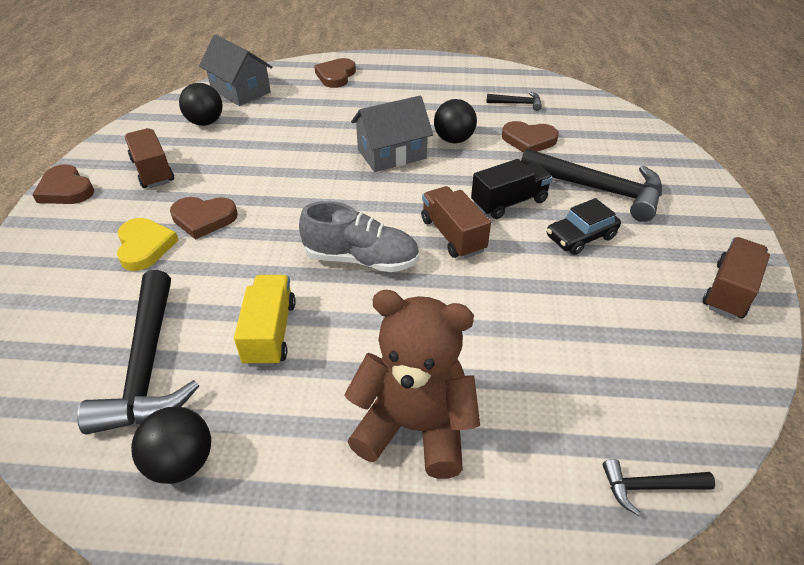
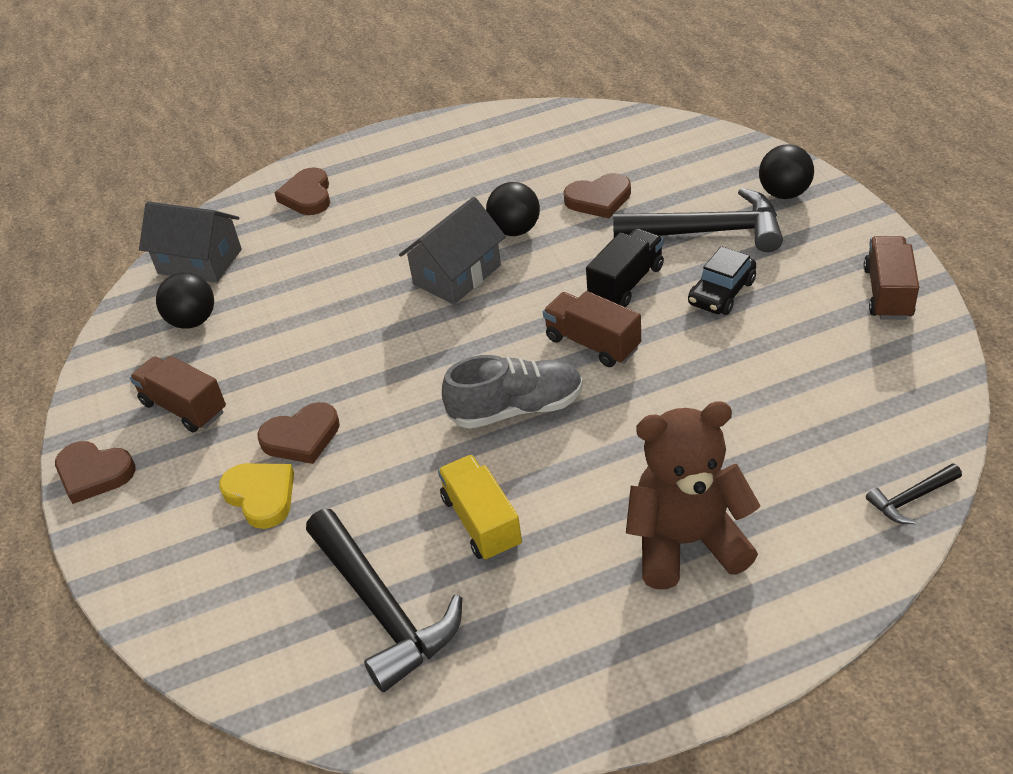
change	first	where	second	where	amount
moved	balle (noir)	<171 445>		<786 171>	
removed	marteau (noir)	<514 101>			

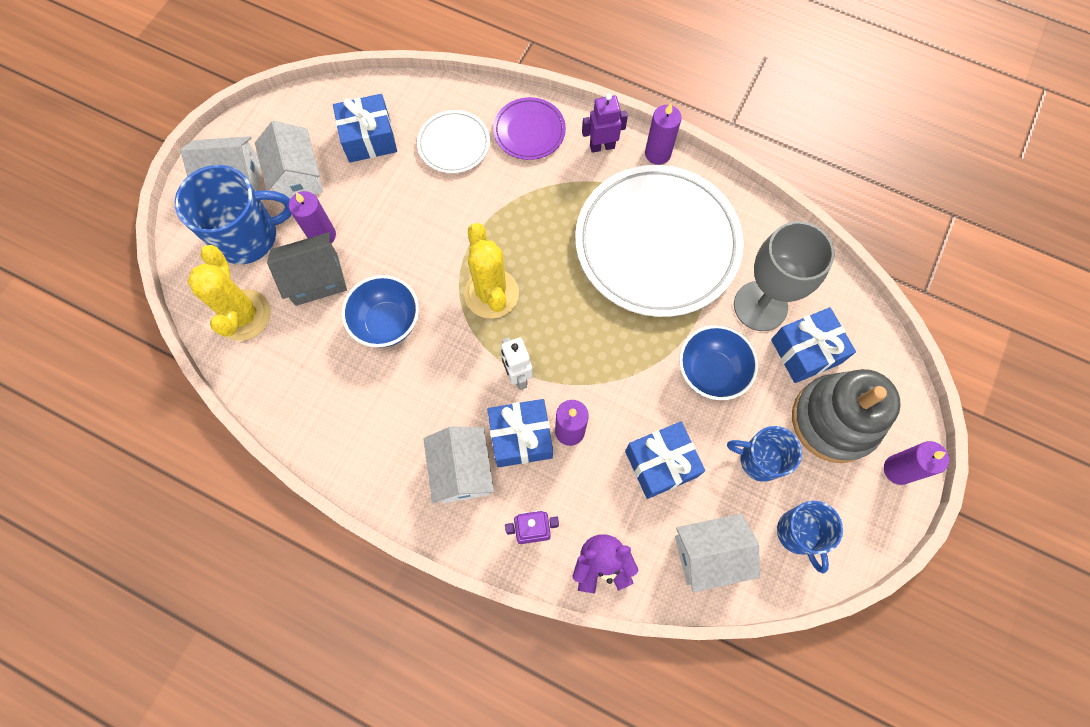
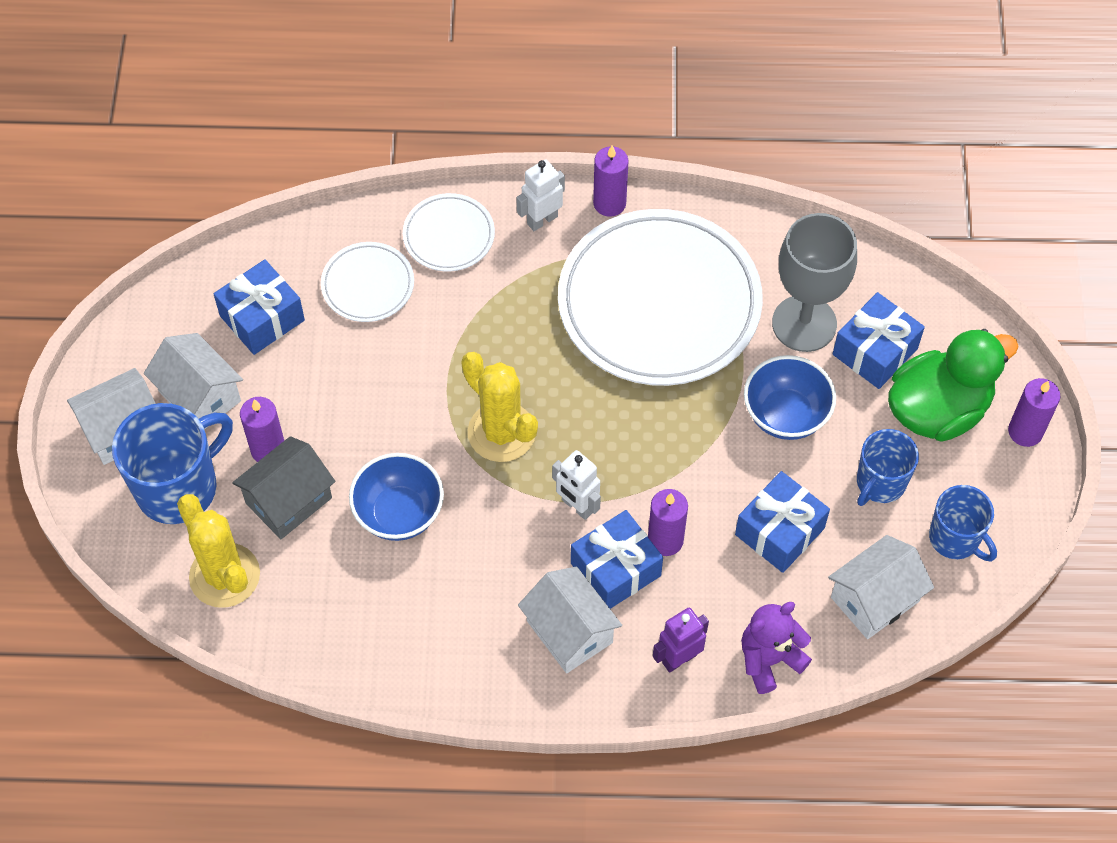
change	first	where	second	where	amount
recoloured	assiette (violet)	<529 128>	assiette (blanc)	<449 232>	
recoloured	robot (violet)	<605 123>	robot (blanc)	<540 195>	
turned	tasse (bleu)	<764 454>		<888 467>	45 degrees counterclockwise
replaced	jouet à empiler (gris)	<846 416>	canard (vert)	<953 385>	

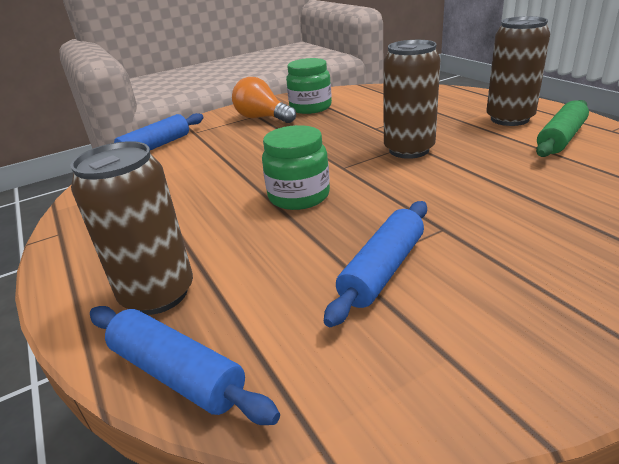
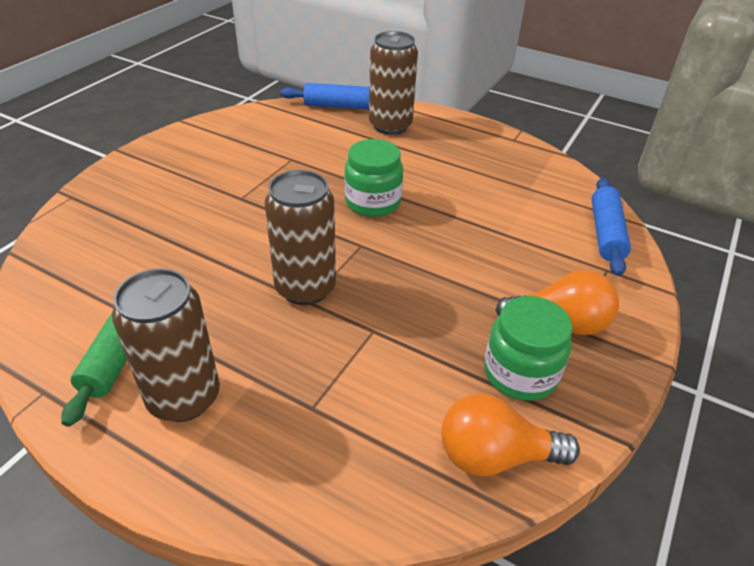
change	first	where	second	where	amount
added			ampoule (orange)	<510 435>	
removed	rouleau à pâtisserie (bleu)	<375 264>			

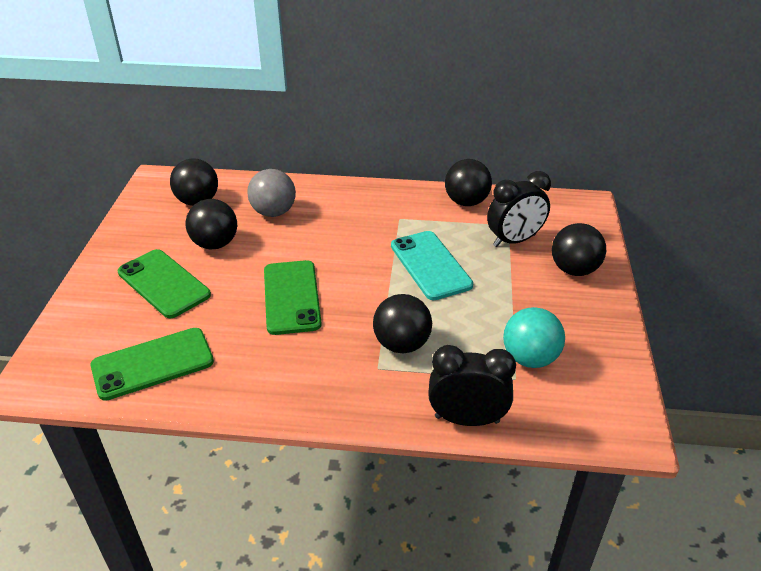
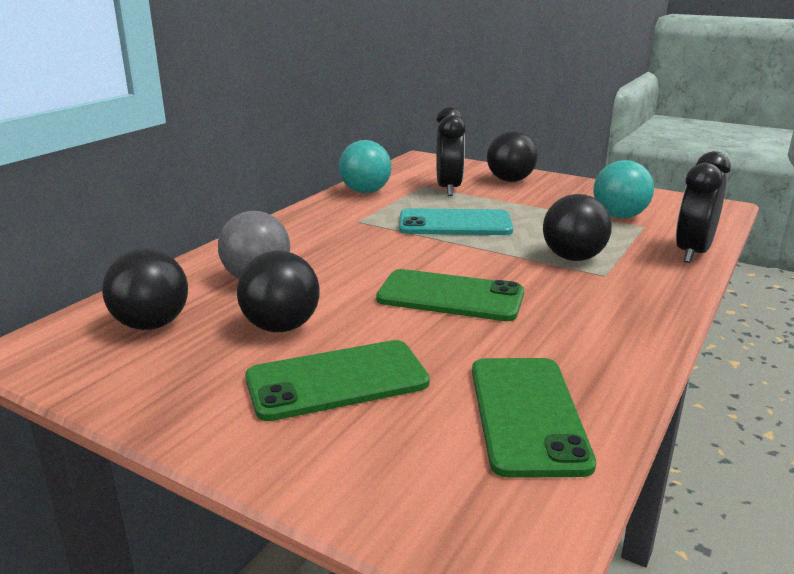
change	first	where	second	where	amount
recoloured	balle (noir)	<468 182>	balle (turquoise)	<365 166>	

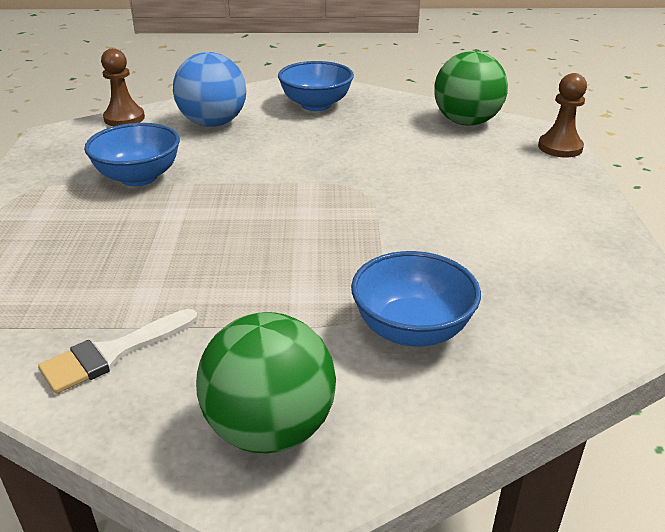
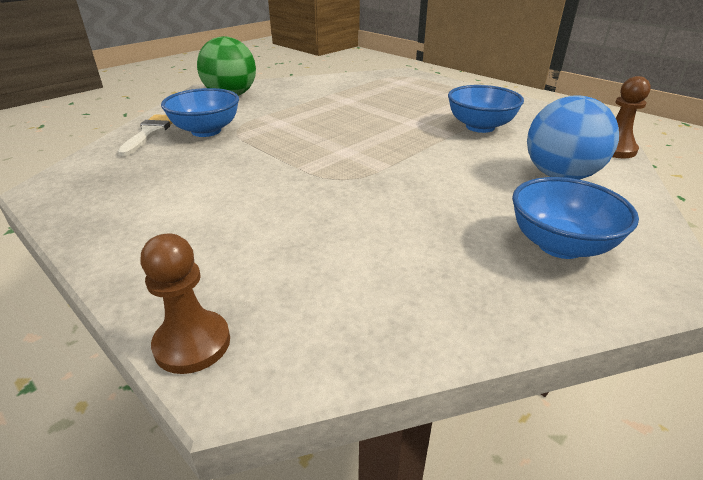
change	first	where	second	where	amount
moved	pinceau (blanc)	<118 351>		<145 135>	
removed	balle (vert)	<471 88>			

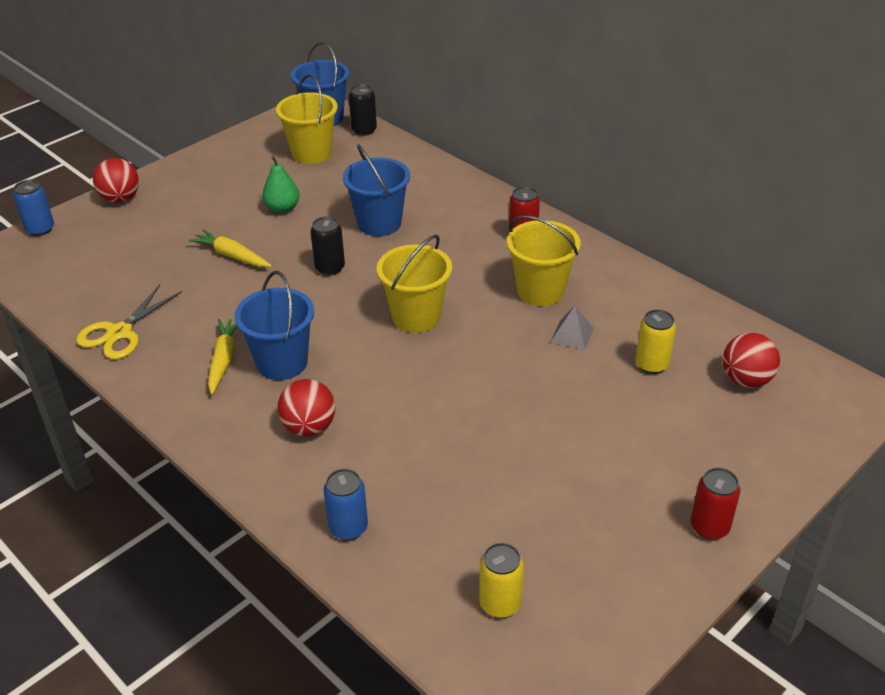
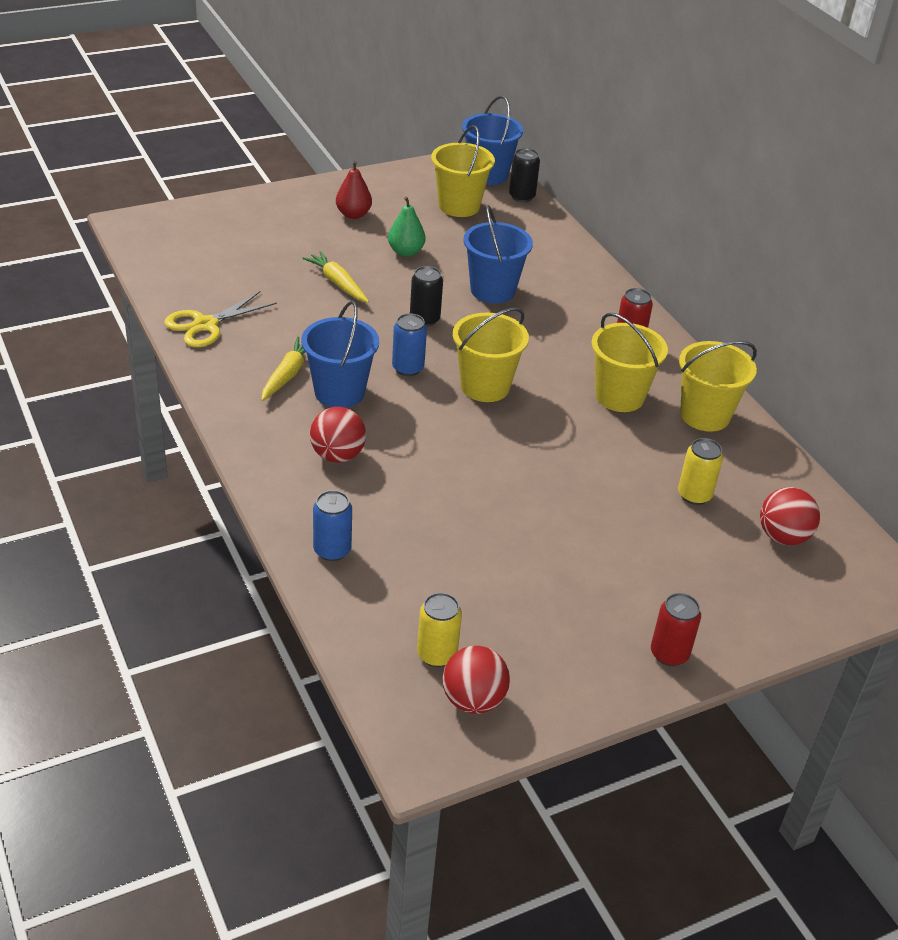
change	first	where	second	where	amount
added			poire (rouge)	<354 190>	
moved	canette (bleu)	<33 208>		<409 344>	
moved	balle (rouge)	<116 180>		<476 680>	
added			seau (jaune)	<718 386>	
removed	pyramide (gris)	<572 328>			

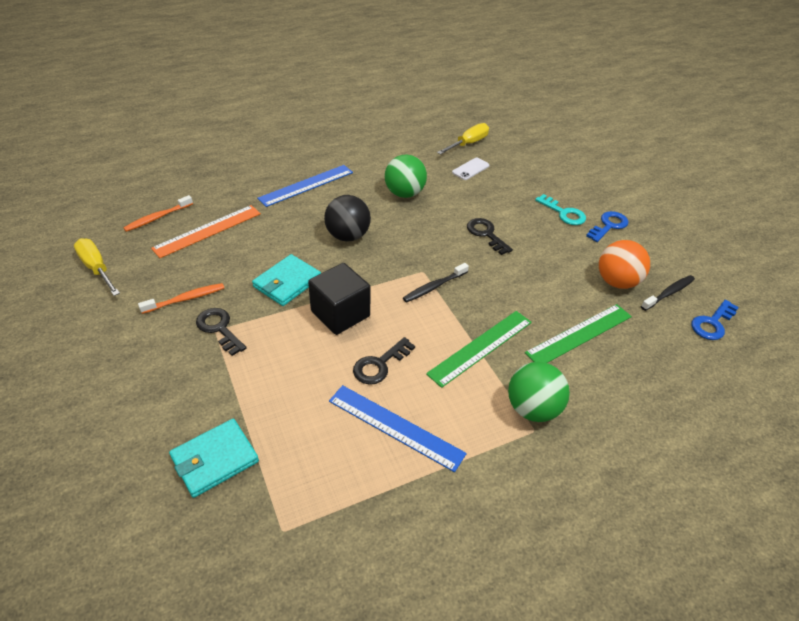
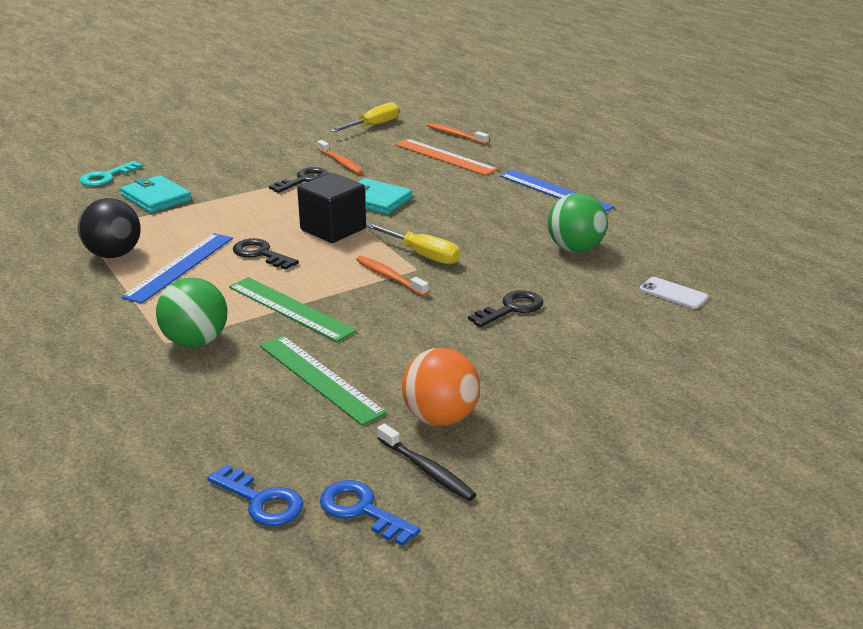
change	first	where	second	where	amount
moved	balle (noir)	<347 218>		<109 228>	
moved	clé (turquoise)	<560 209>		<111 173>	
moved	clé (bleu)	<607 226>		<255 495>	
recoloured	brosse à dents (noir)	<436 283>	brosse à dents (orange)	<392 276>	
moved	tournevis (jaune)	<463 139>		<413 244>	

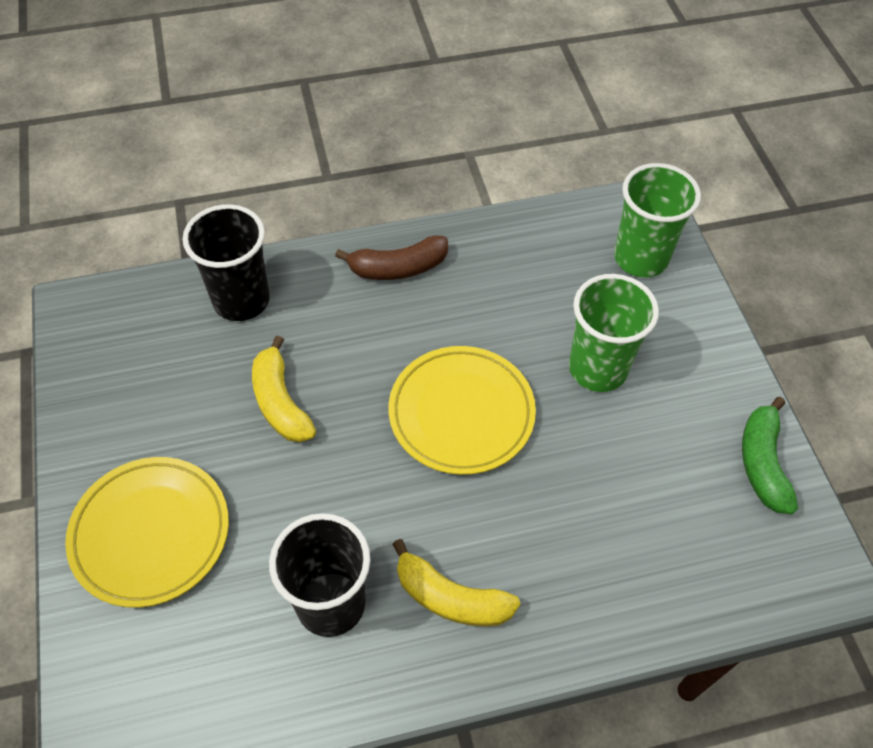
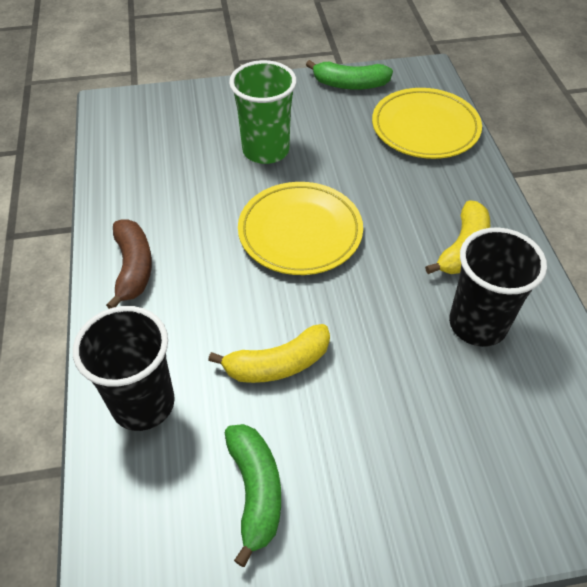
change	first	where	second	where	amount
added			banane (vert)	<253 495>	
moved	assiette (jaune)	<147 532>		<427 123>	
removed	gobelet (vert)	<657 220>			

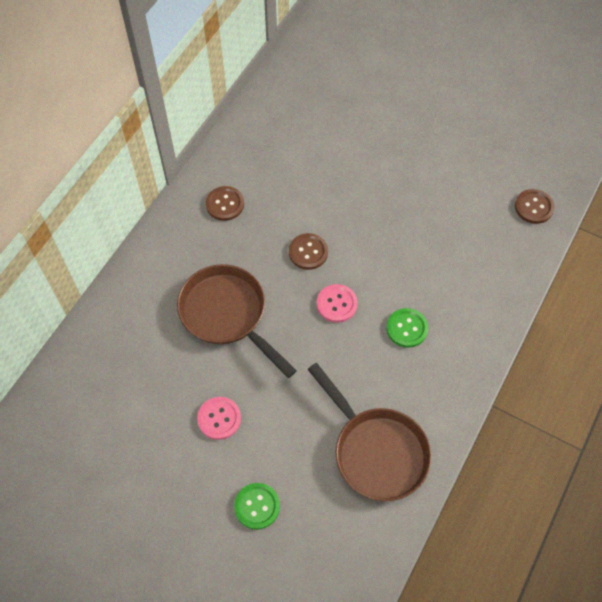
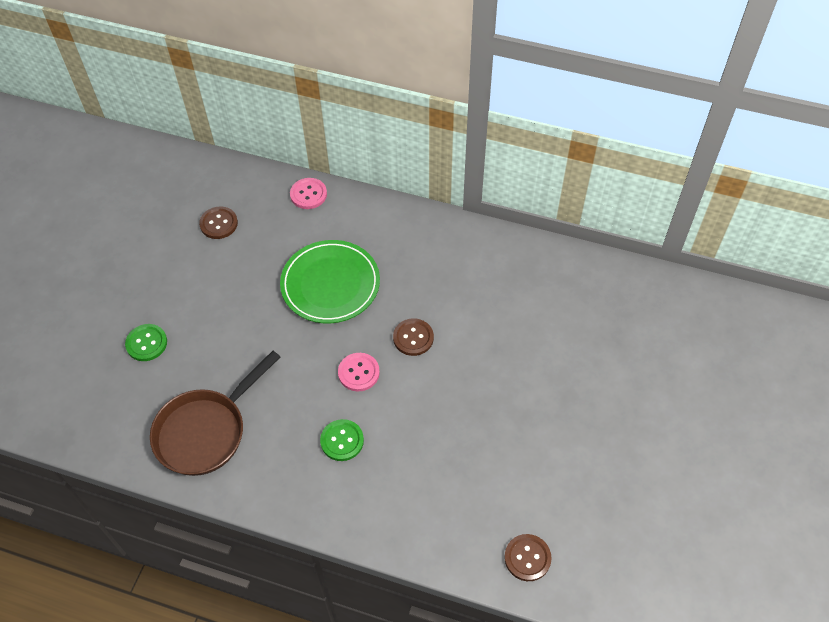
change	first	where	second	where	amount
moved	bouton (marron)	<225 203>		<218 222>	
replaced	poêle (marron)	<237 321>	assiette (vert)	<330 281>	
moved	bouton (rose)	<219 418>		<308 193>	

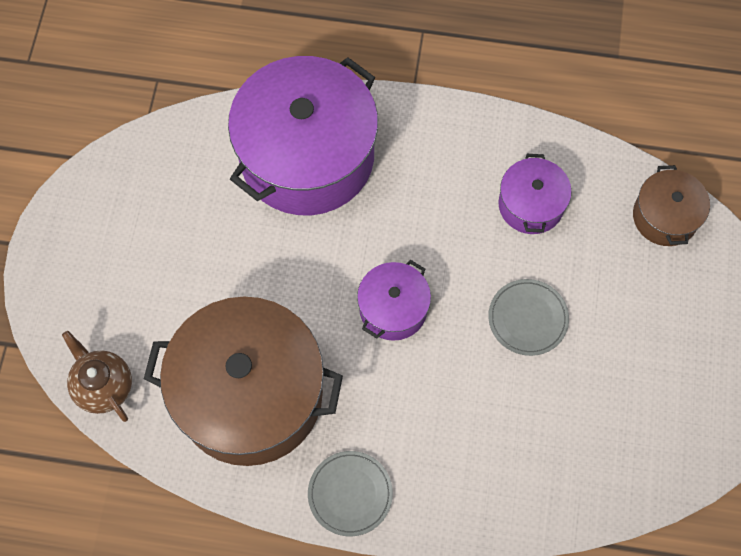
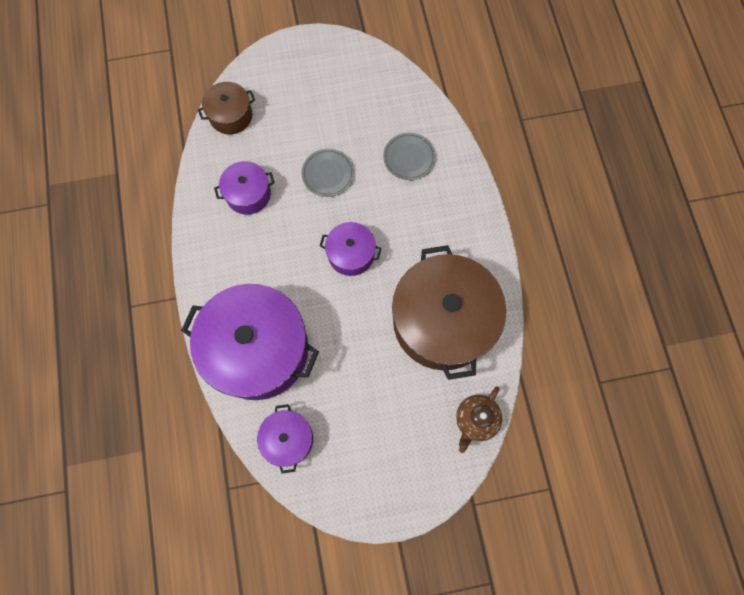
change	first	where	second	where	amount
added			marmite (violet)	<285 438>	
moved	assiette (gris)	<350 493>		<409 156>	

